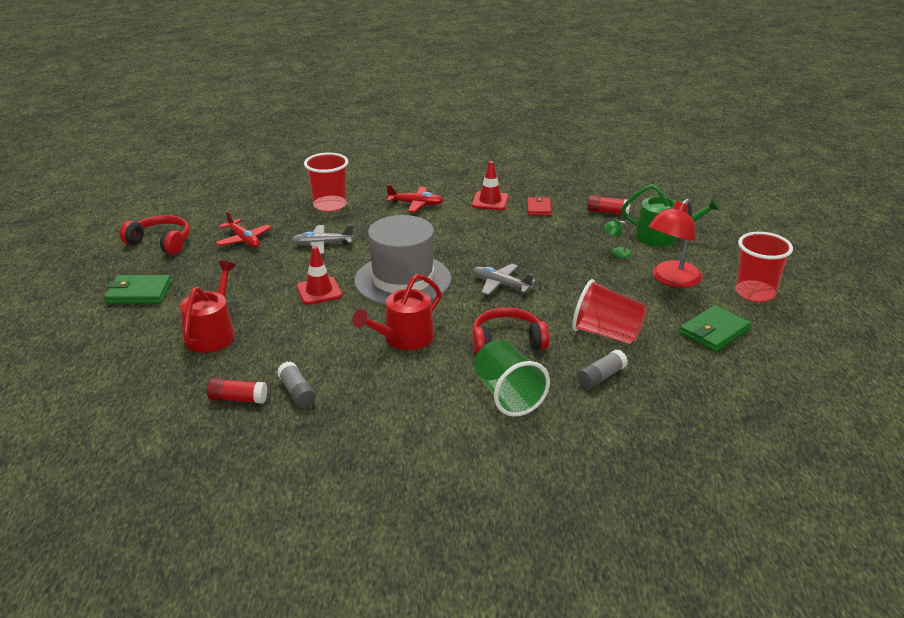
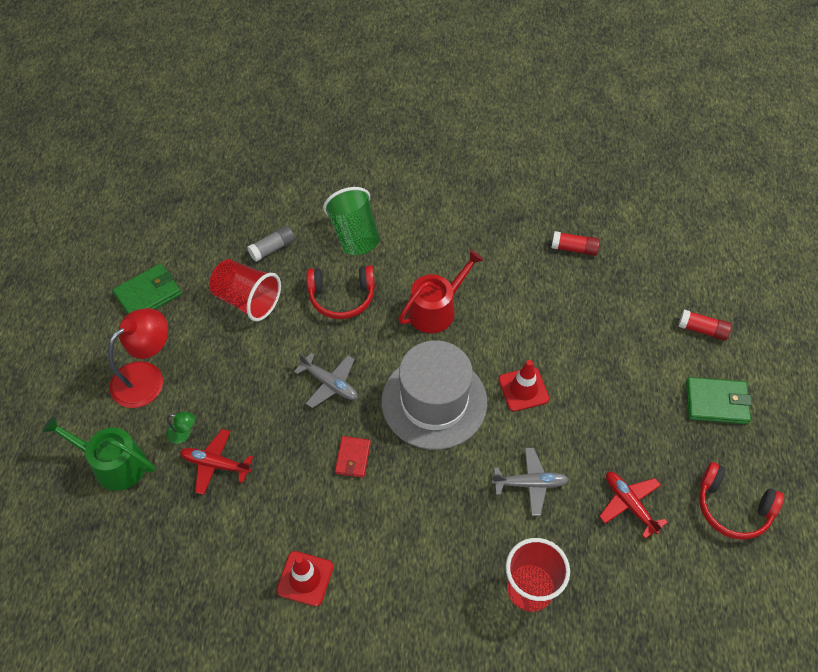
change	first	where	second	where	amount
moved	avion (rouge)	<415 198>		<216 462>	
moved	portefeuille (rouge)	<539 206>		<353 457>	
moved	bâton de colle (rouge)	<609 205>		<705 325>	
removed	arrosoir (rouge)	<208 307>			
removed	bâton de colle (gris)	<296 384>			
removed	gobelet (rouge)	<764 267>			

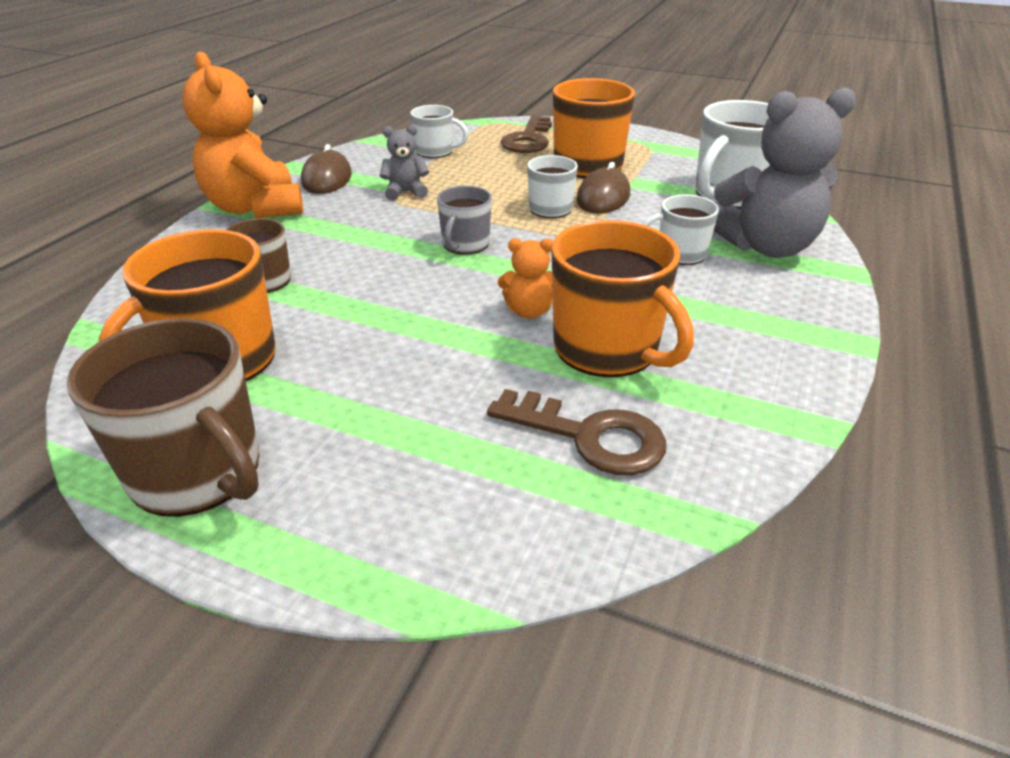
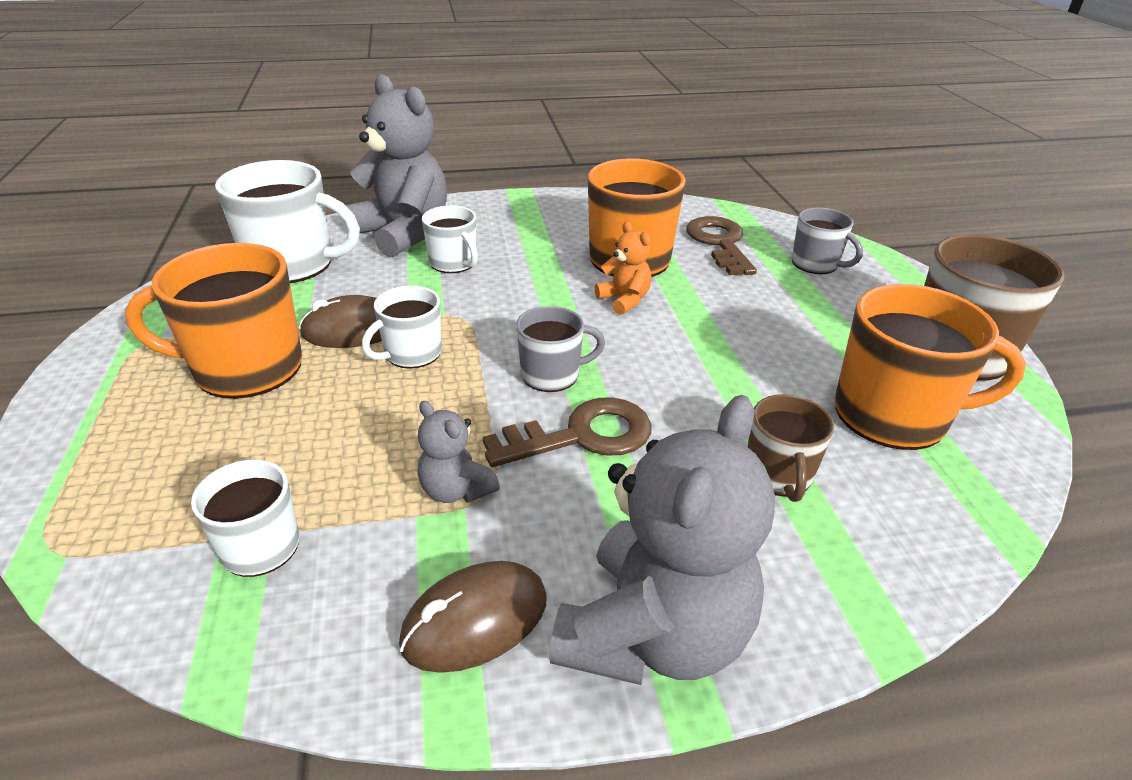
change	first	where	second	where	amount
moved	clé (marron)	<526 134>		<567 432>	
recoloured	ours en peluche (orange)	<242 135>	ours en peluche (gris)	<662 540>	
added			tasse (gris)	<827 241>	

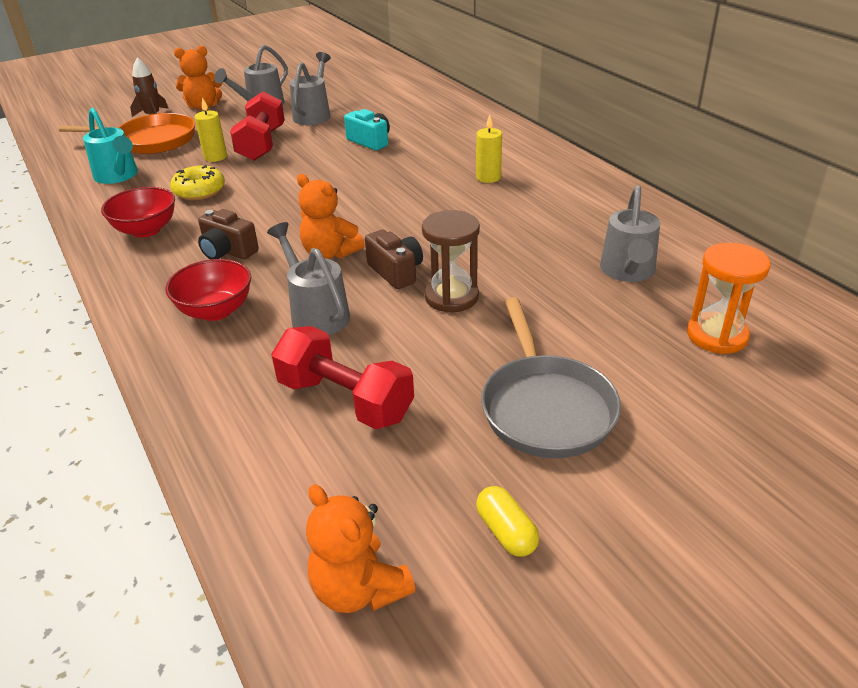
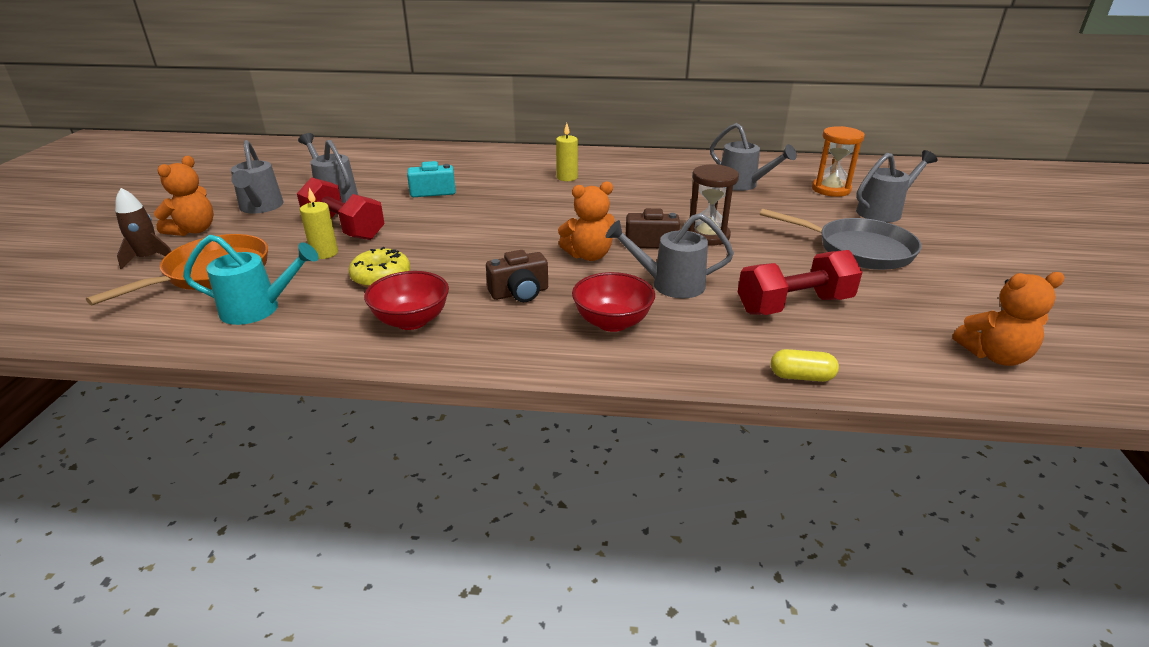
change	first	where	second	where	amount
moved	gélule (jaune)	<507 521>		<805 365>	
added			arrosoir (gris)	<897 186>	

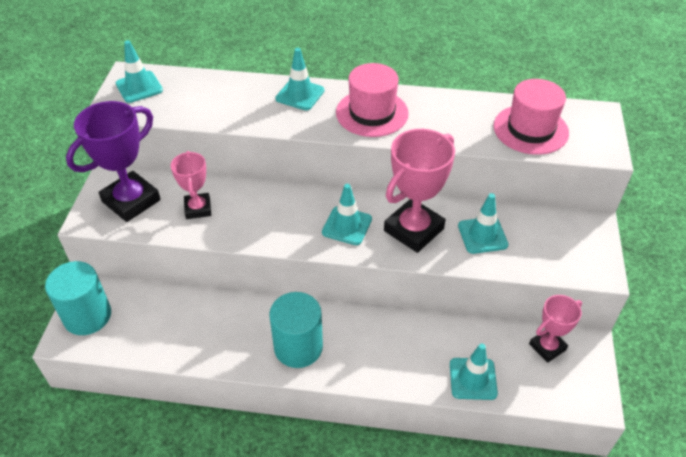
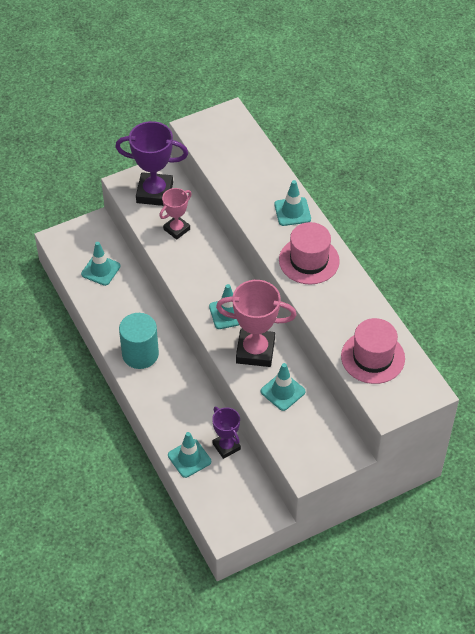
change	first	where	second	where	amount
moved	cône de chantier (turquoise)	<139 71>		<101 264>	
added			trophée (violet)	<226 433>	
removed	cylindre (turquoise)	<78 298>			
removed	trophée (rose)	<555 329>			

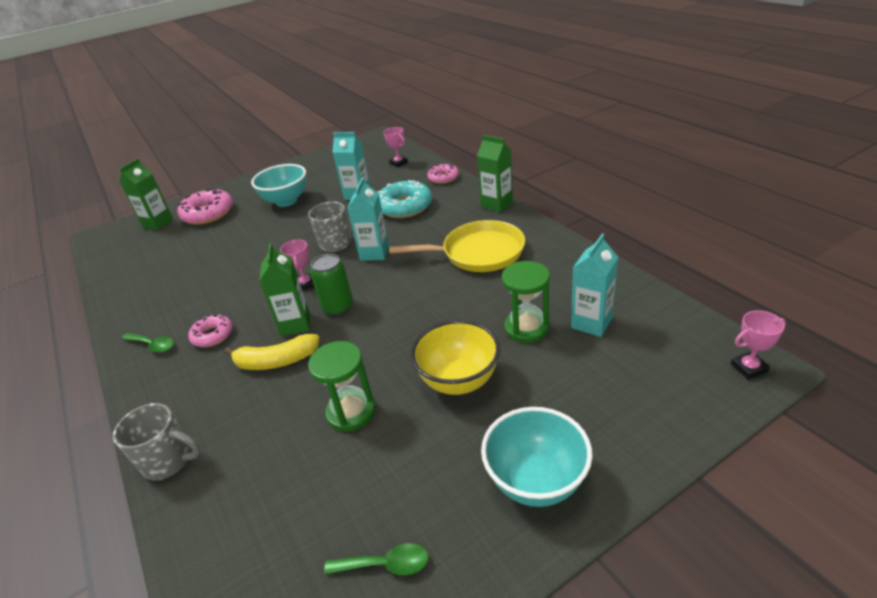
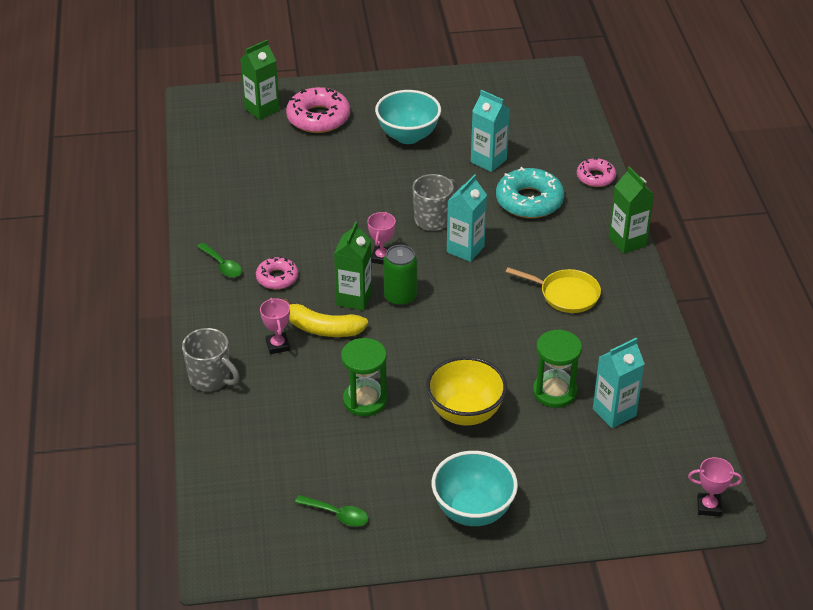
change	first	where	second	where	amount
moved	trophée (rose)	<395 147>		<275 326>	
resized	poêle (jaune)	<457 246>		<553 290>	x0.66

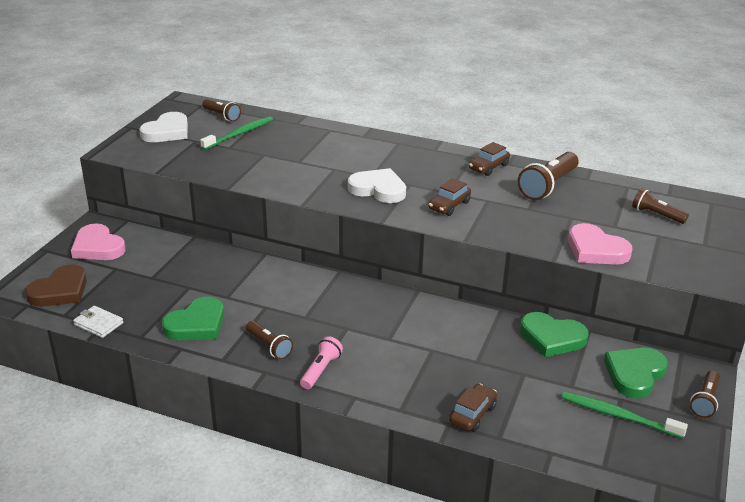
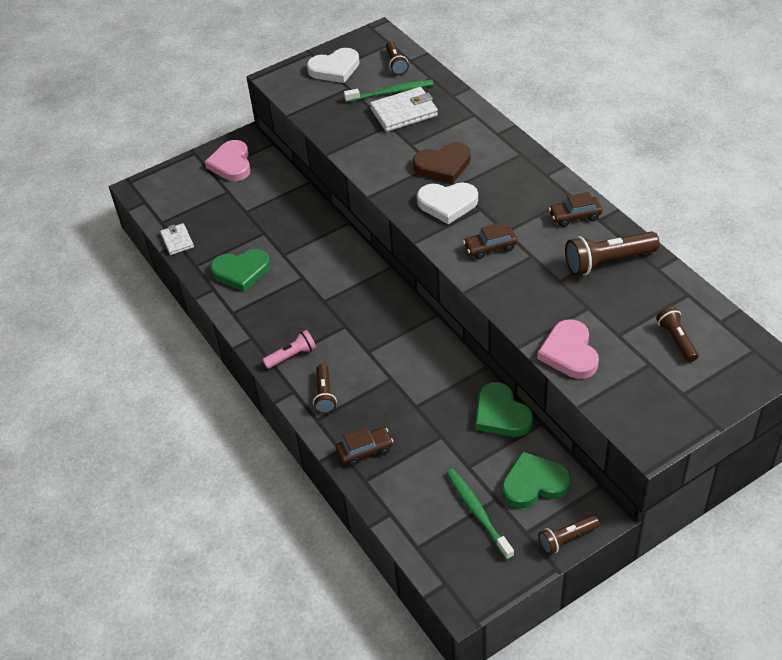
change	first	where	second	where	amount
moved	lampe de poche (marron)	<269 340>		<325 389>	
added			portefeuille (blanc)	<404 109>	
moved	cœur (marron)	<56 285>		<442 162>	
turned	cœur (blanc)	<377 185>		<447 203>	120 degrees clockwise

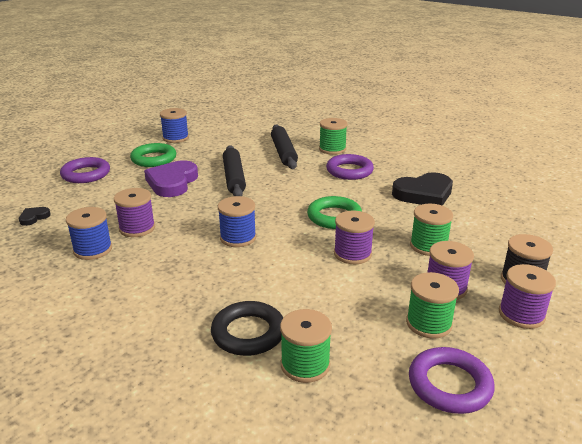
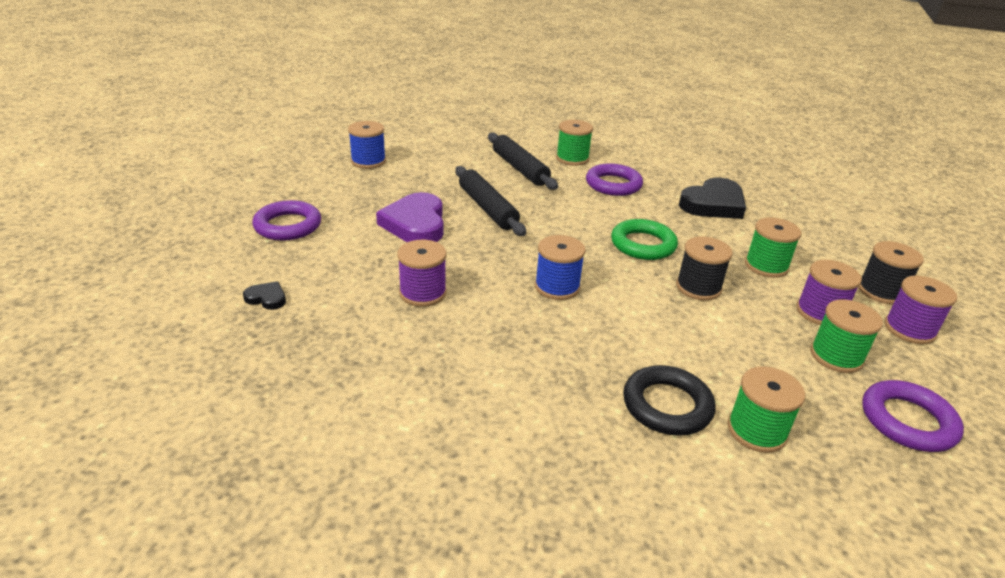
change	first	where	second	where	amount
turned	cœur (noir)	<35 216>		<264 296>	90 degrees clockwise
recoloured	bobine (violet)	<354 237>	bobine (noir)	<704 268>	
removed	bobine (bleu)	<89 233>			
removed	anneau (vert)	<153 155>			

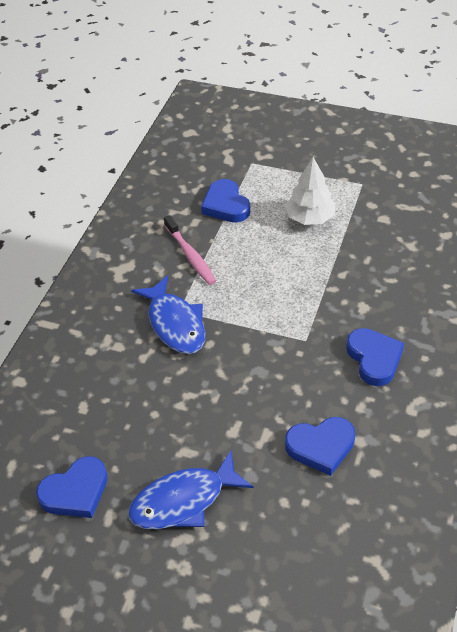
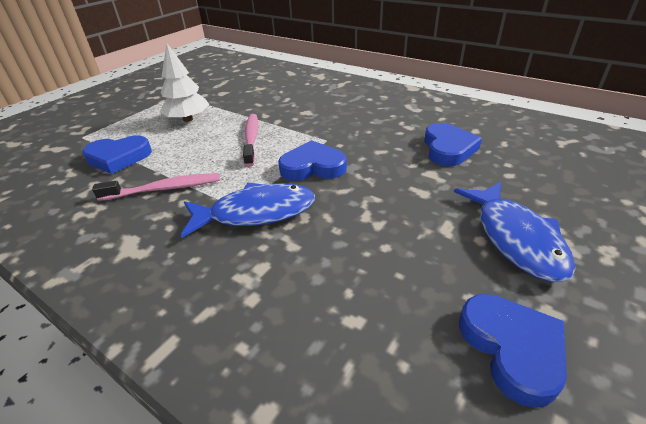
change	first	where	second	where	amount
added			brosse à dents (rose)	<250 140>	
moved	cœur (bleu)	<375 357>		<312 160>	

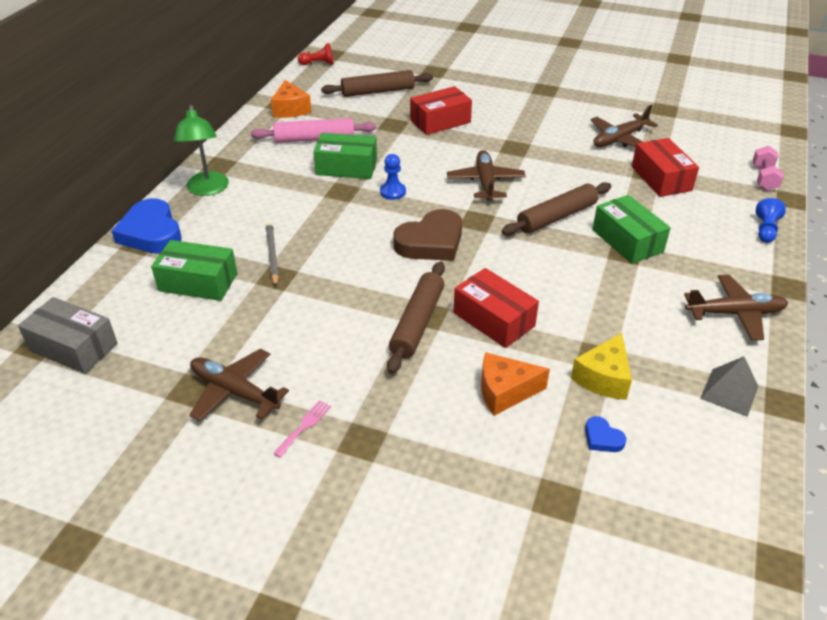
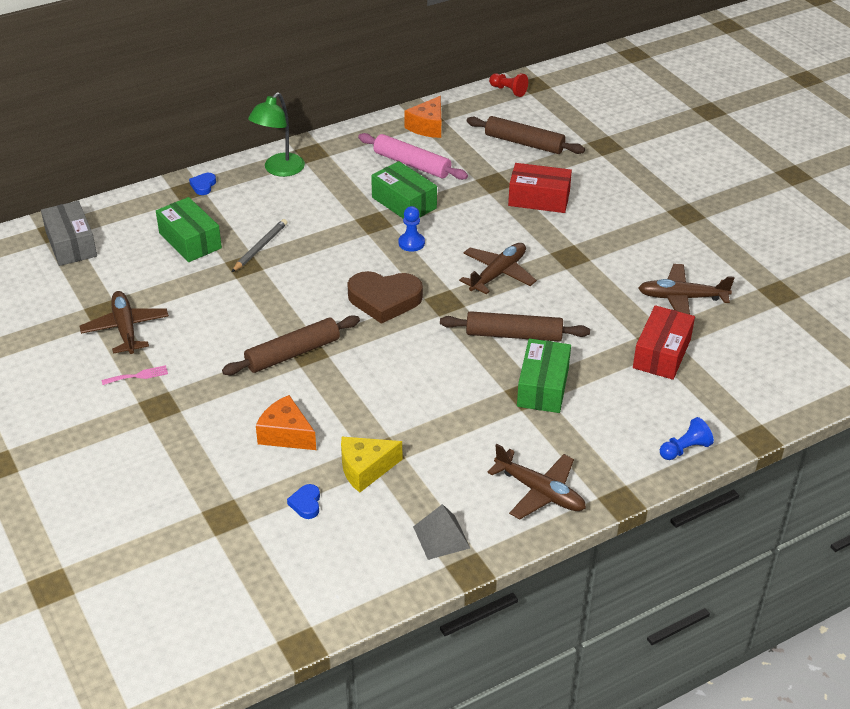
change	first	where	second	where	amount
resized	cœur (bleu)	<147 226>		<202 184>	x0.45
removed	boîte (rouge)	<496 308>			
removed	haltère (rose)	<768 168>			

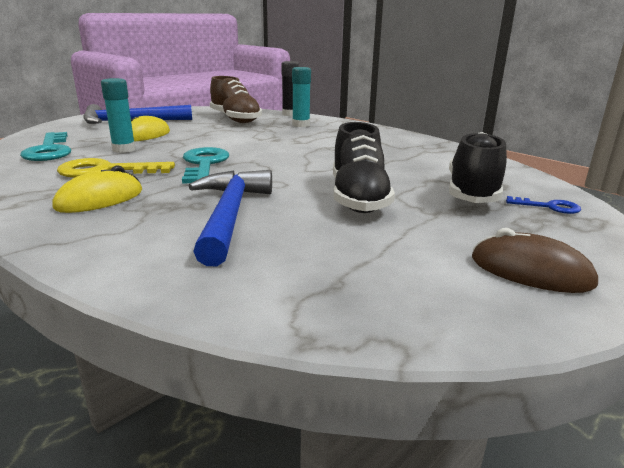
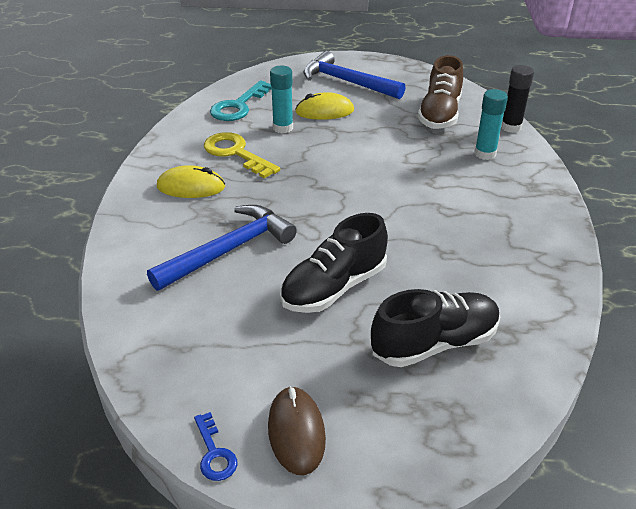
change	first	where	second	where	amount
moved	clé (bleu)	<543 205>		<215 446>	
removed	clé (turquoise)	<205 165>			

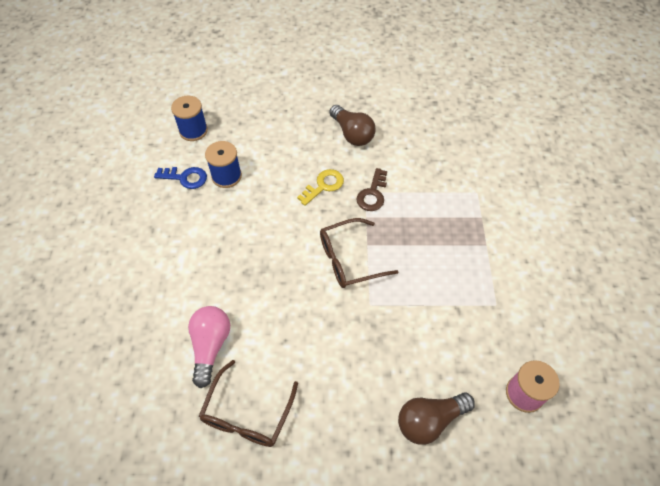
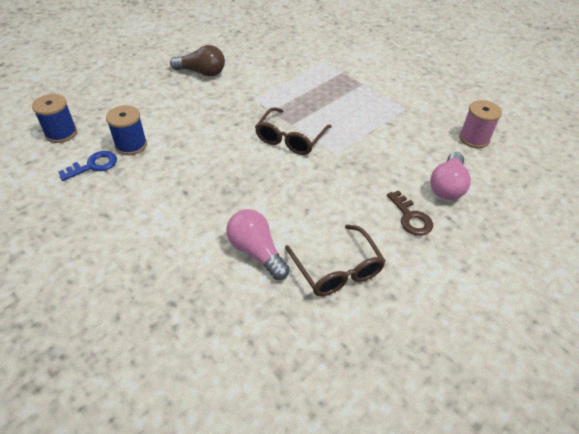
change	first	where	second	where	amount
moved	clé (marron)	<371 189>		<410 213>	
recoloured	ampoule (marron)	<436 418>	ampoule (rose)	<450 176>	
removed	clé (jaune)	<320 187>			

